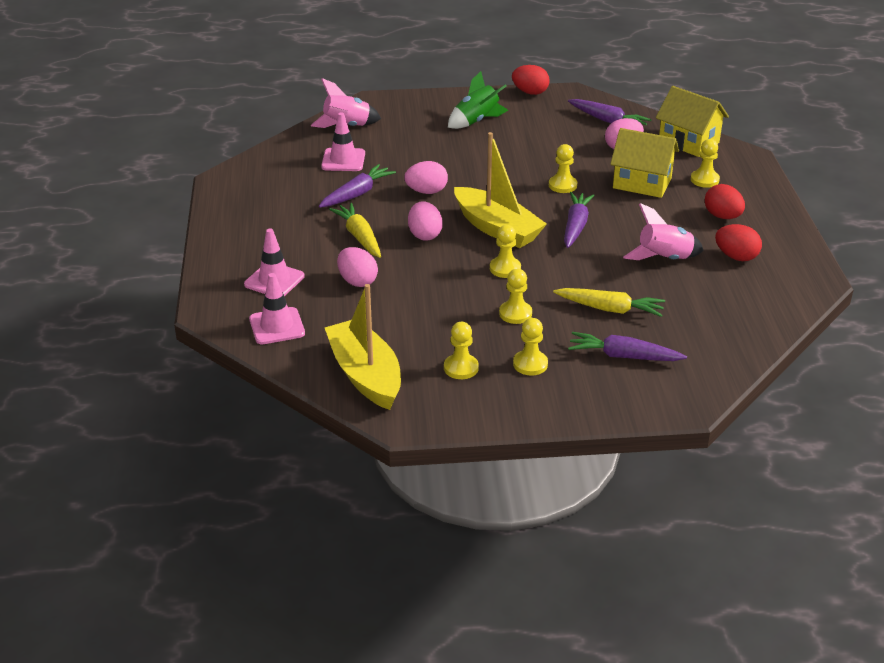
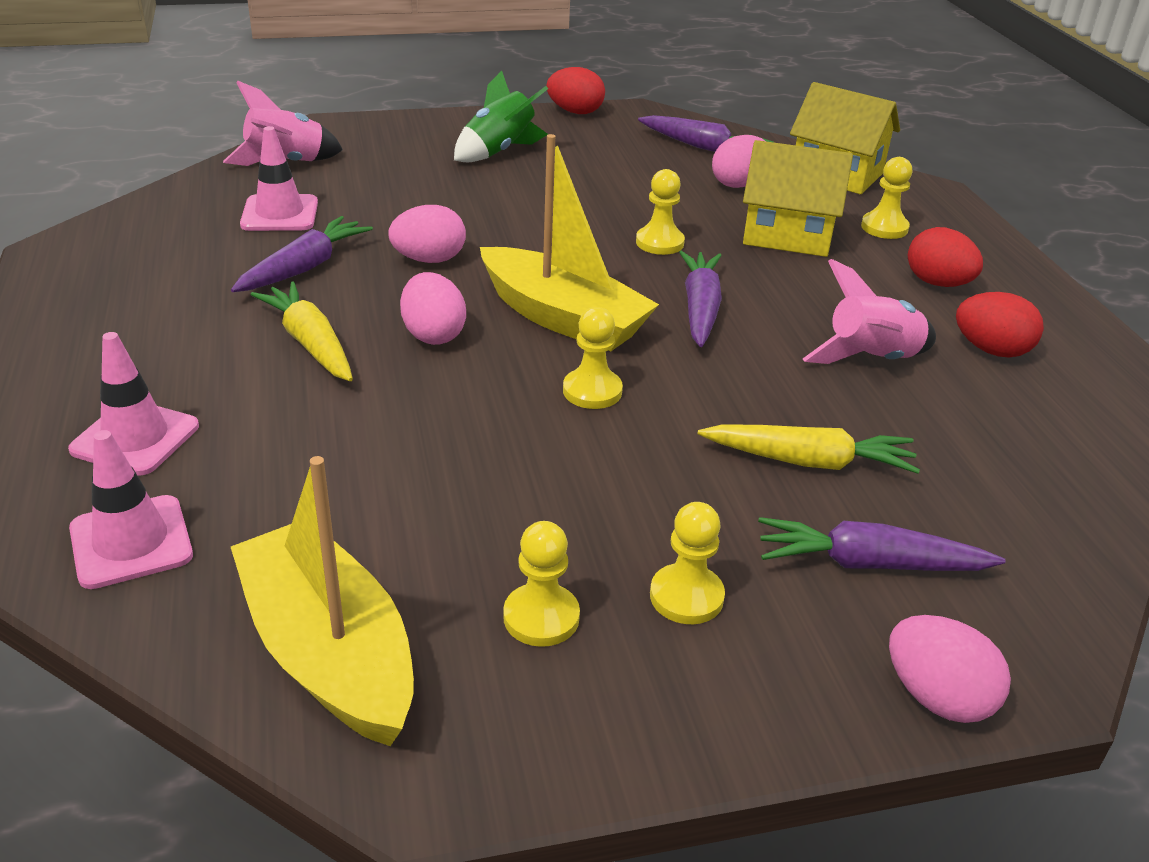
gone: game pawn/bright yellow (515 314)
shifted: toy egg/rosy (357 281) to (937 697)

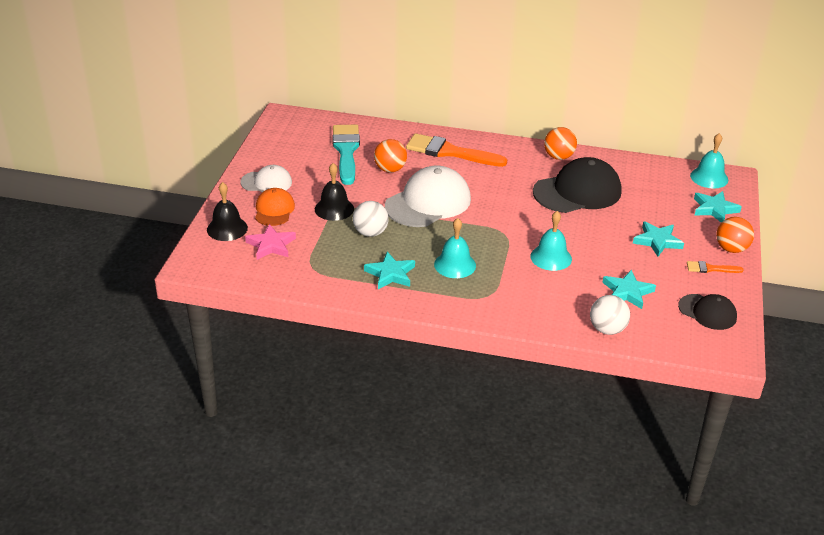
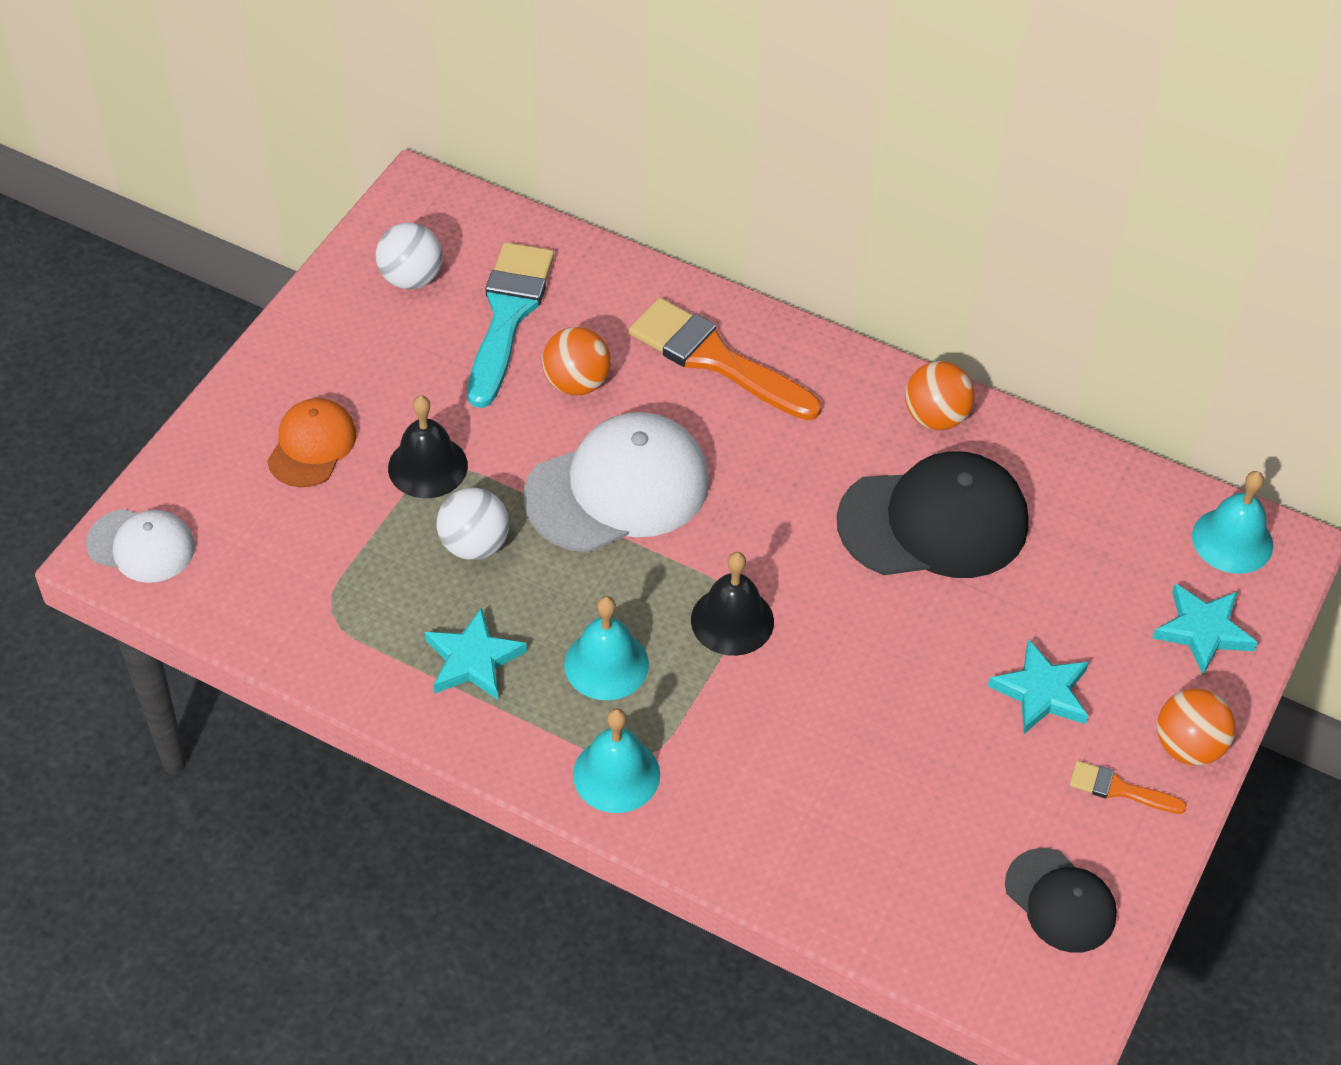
gone: star/rosy (271 245); star/teal (627 292)
shifted: baseball cap/pure white (266 182) to (141 546); ball/pure white (607 329) to (411 278); school bell/teal (551 257) to (616 774); school bell/ebony (227 228) to (732 620)

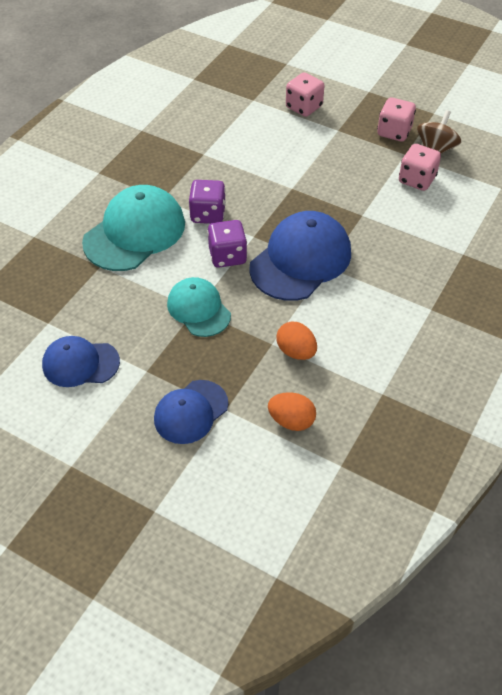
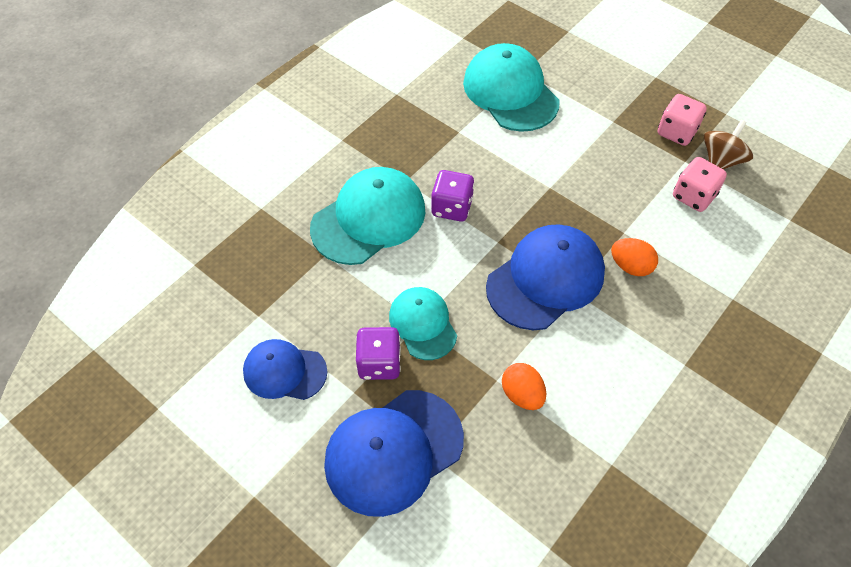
gone: game die/rosy (304 107)
new: baseball cap/teal (510 92)
shifted: game die/violet (227 256) to (379 363); toy egg/orange (291 421) to (630 266)
scaled: baseball cap/royal blue (191 412) = (393 451) x1.63

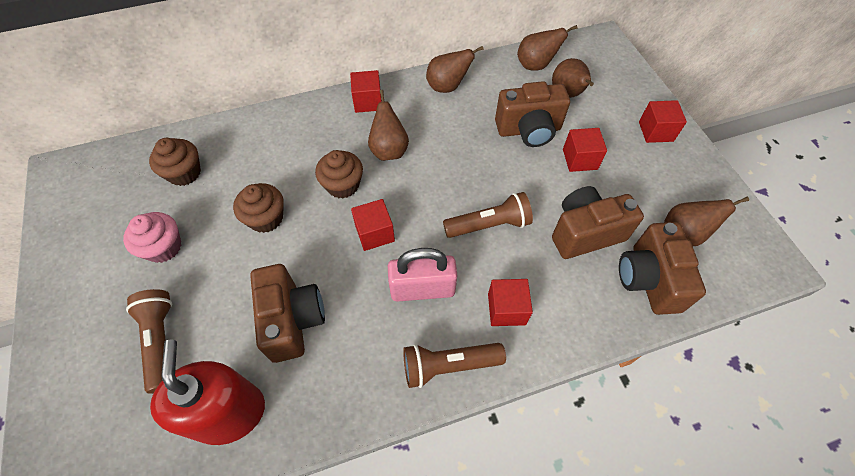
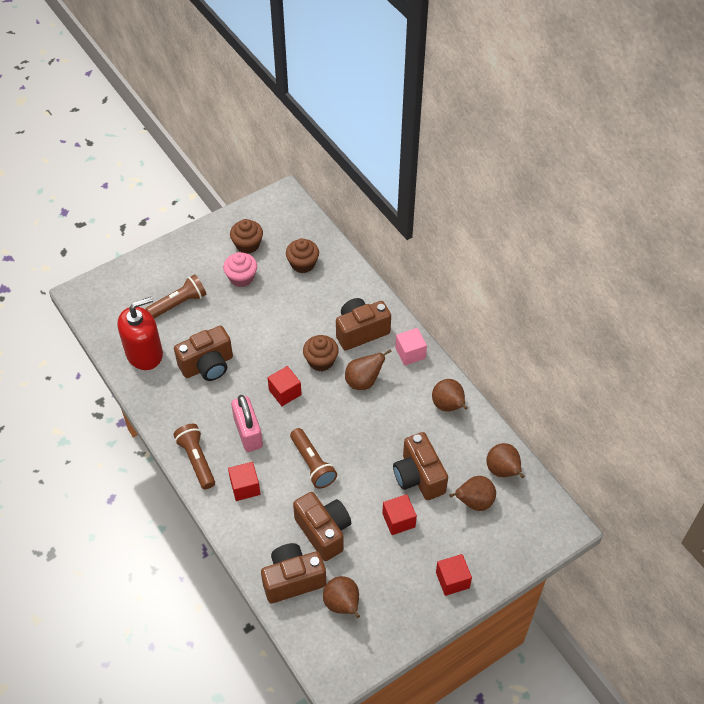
new: photo camera/brown (361 331)
shifted: cupcake/brown (266 218) to (247 244)
repainted: solid cube/crimson (368 101) to solid cube/rosy (410 353)

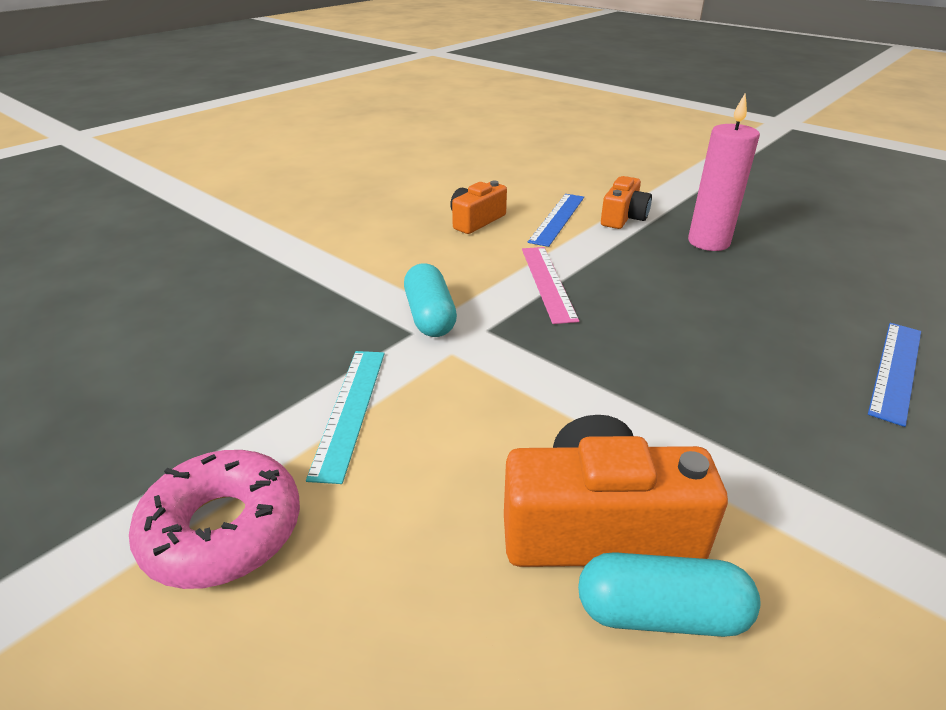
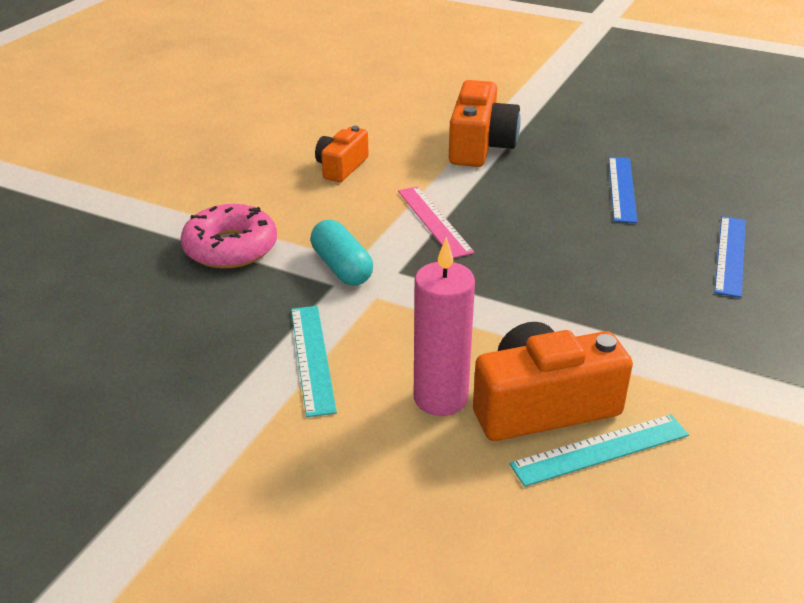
shifted: glazed donut/rosy (223 530) to (230 248); wax candle/rosy (708 242) to (440 398); ruler/royal blue (557 219) to (622 189)
swapped: pill shape/teal (660 613) to ruler/teal (600 450)
scaled: photo camera/orange (623 217) = (480 146) x1.64

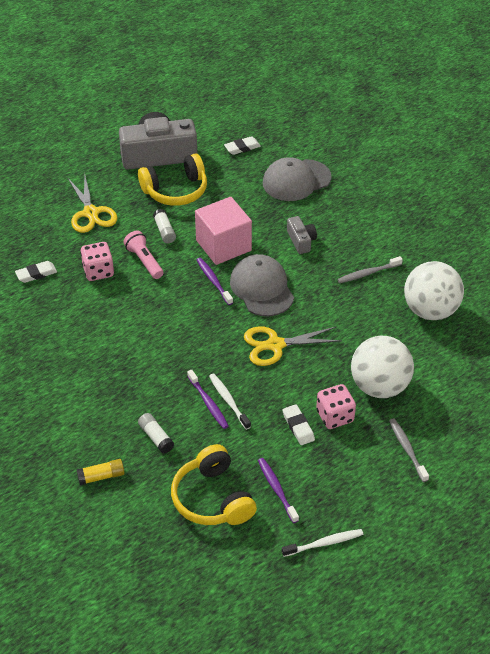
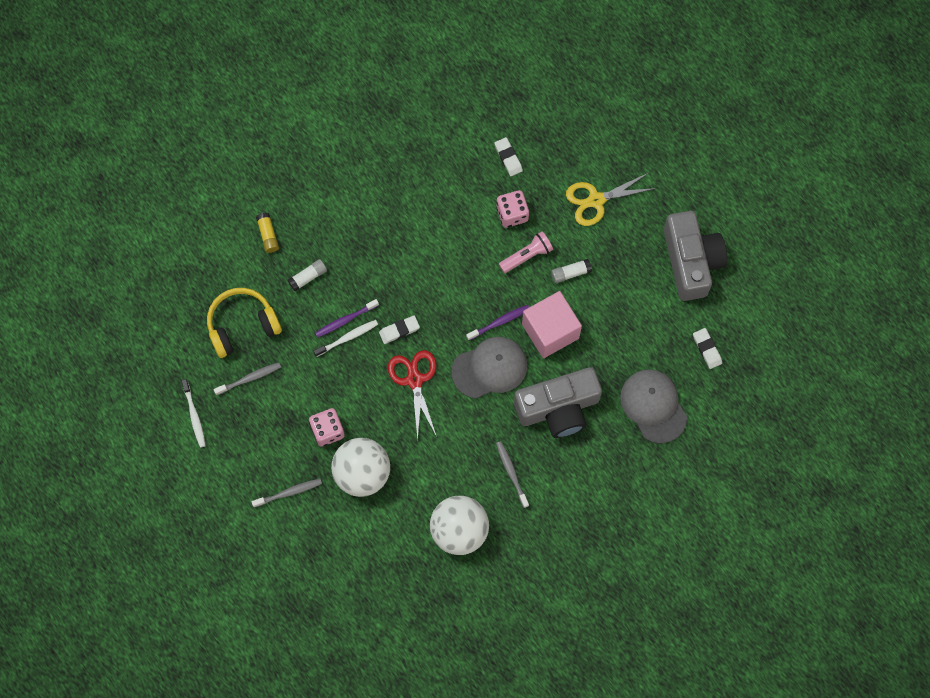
gone: headset/bright yellow (176 191)
shifted: pencil eraser/pure white (298 427) to (399 330)
repainted: toothbrush/violet (277 489) to toothbrush/gray (249 378); shears/bright yellow (275 345) to shears/crimson (414 380)
scaled: photo camera/gray (301 241) = (558 408) x2.16

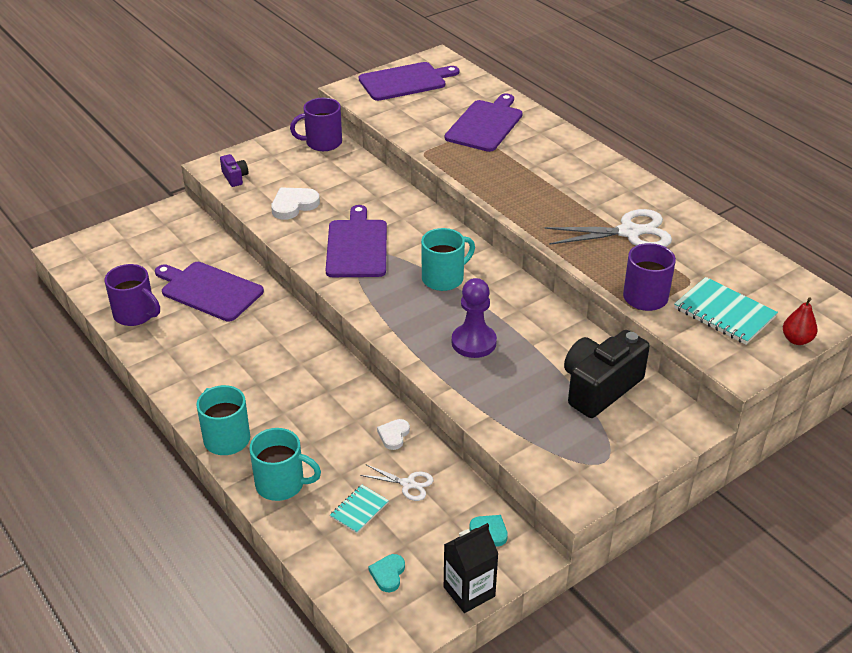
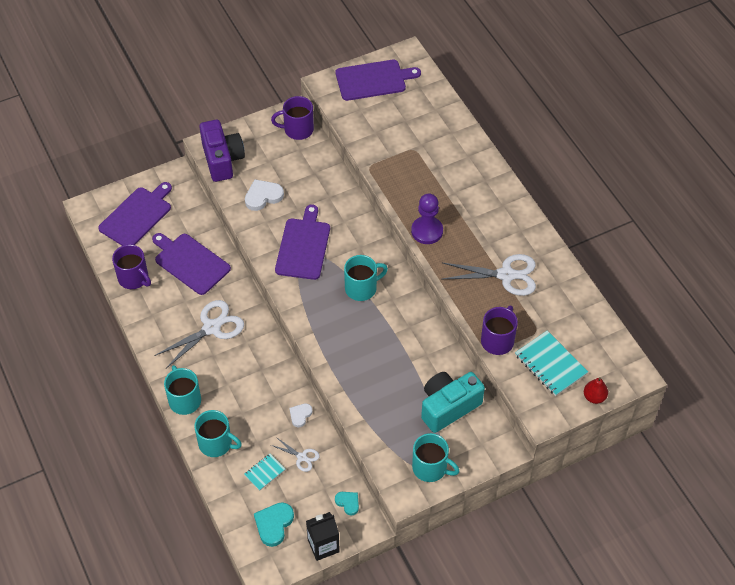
new: shears/pure white (212 328); coffee mug/teal (430 468)
shifted: chopping board/violet (485 124) to (137 216); game pawn/violet (473 342) to (427 231)
repainted: photo camera/ebony (599 388) to photo camera/teal (448 407)
scaled: photo camera/violet (235 177) = (222 159) x2.14; heart/teal (388 574) = (274 524) x1.65

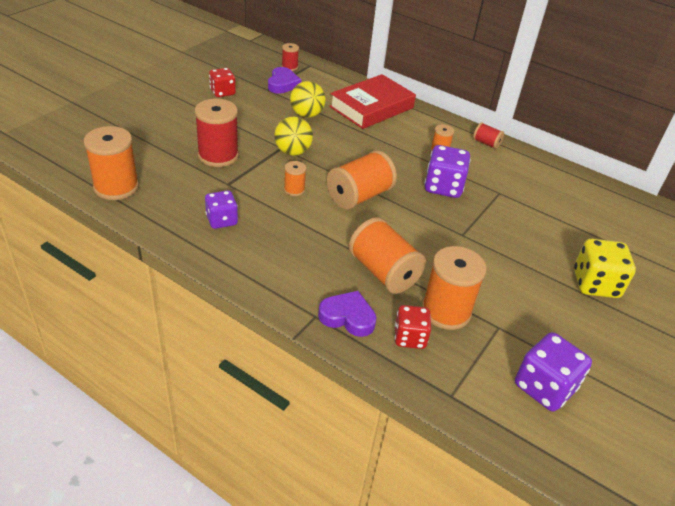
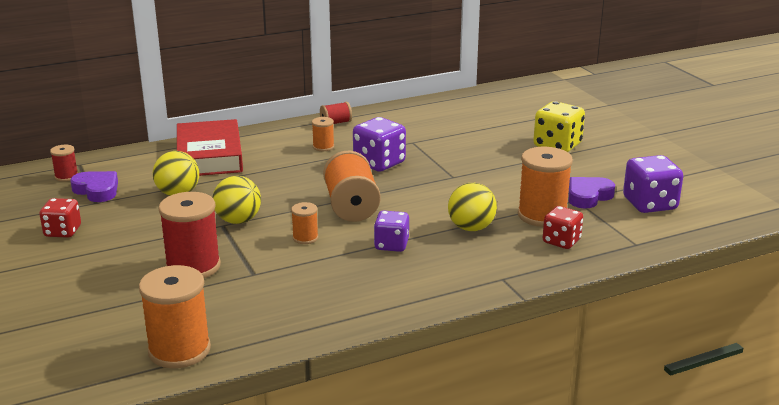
shifted: game die/violet (222 220) to (391 245); heart/violet (348 317) to (588 196)
swapped: spool/orange (383 272) to ball/bright yellow (471 228)

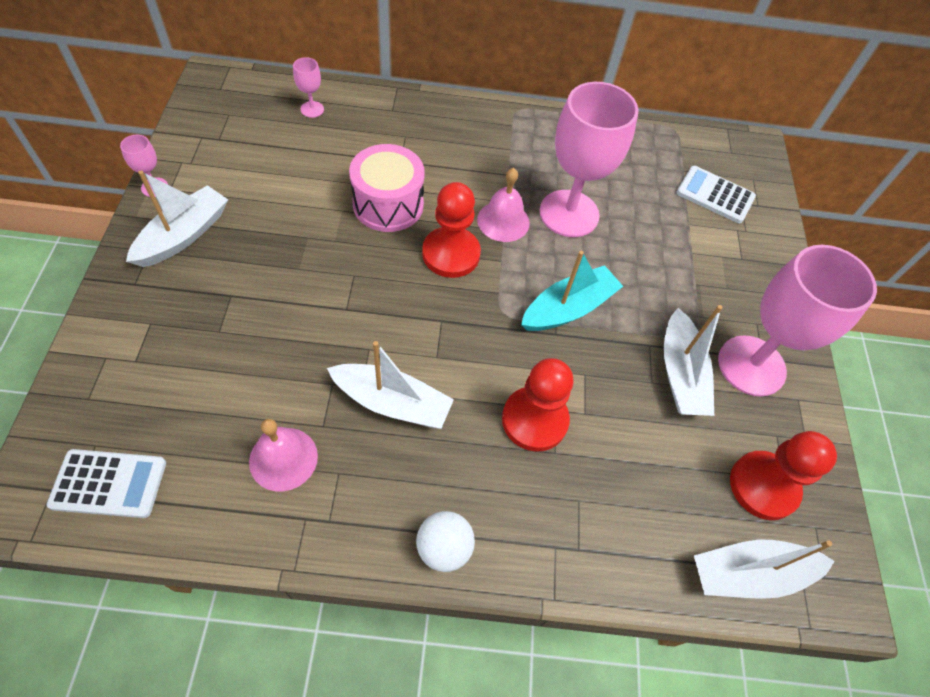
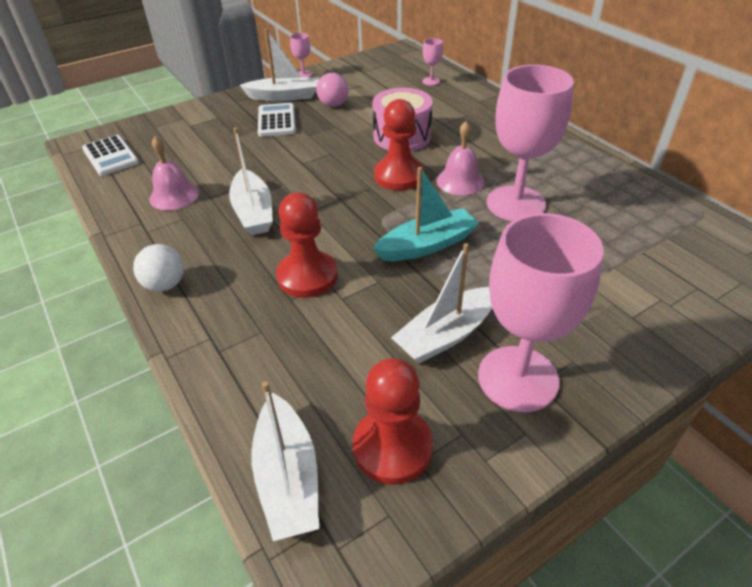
new: ball/rosy (333 105)
shifted: adding machine/pure white (715 195) to (277 121)
rotated: toy boat/pure white (749 573) = (288 477) 150 degrees counterclockwise; toy boat/teal (568 308) = (427 245) 45 degrees counterclockwise

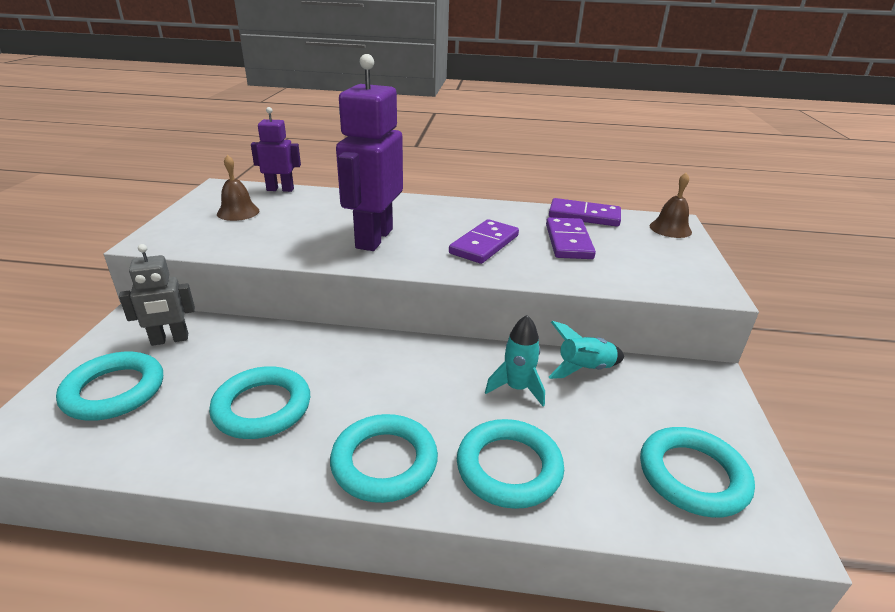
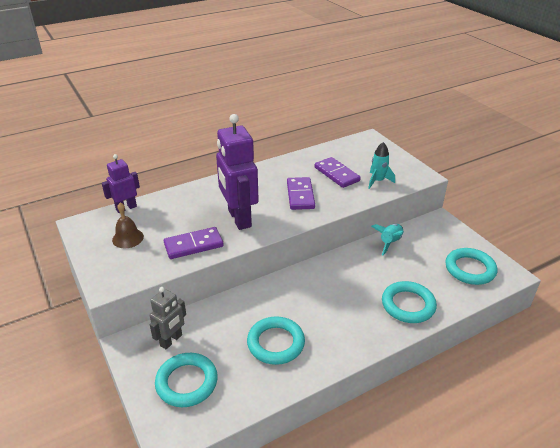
gone: torus/teal (384 462); school bell/brown (670 229)
shifted: domino tile/violet (584 216) to (193 245); spaceship/teal (517 388) to (378 181)

